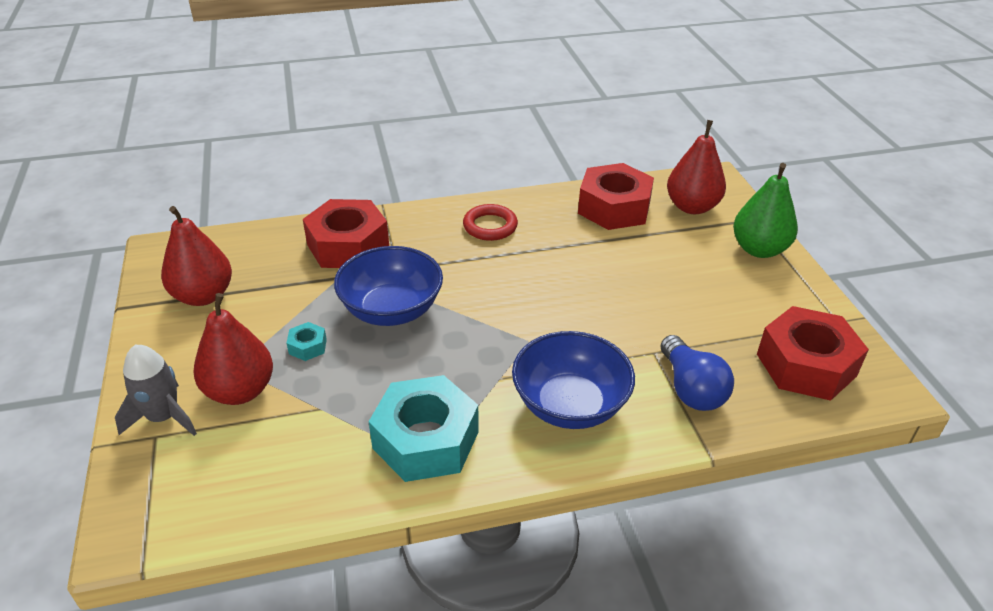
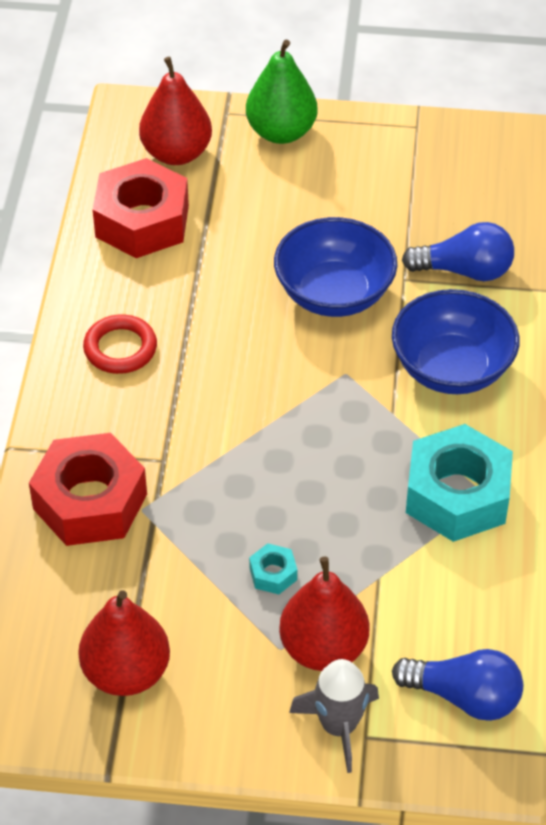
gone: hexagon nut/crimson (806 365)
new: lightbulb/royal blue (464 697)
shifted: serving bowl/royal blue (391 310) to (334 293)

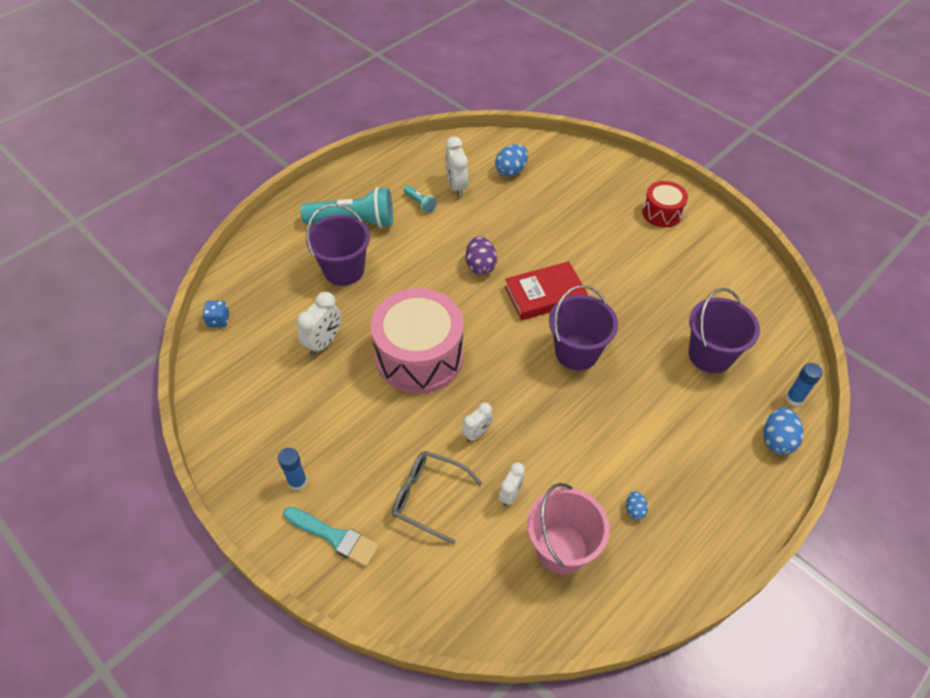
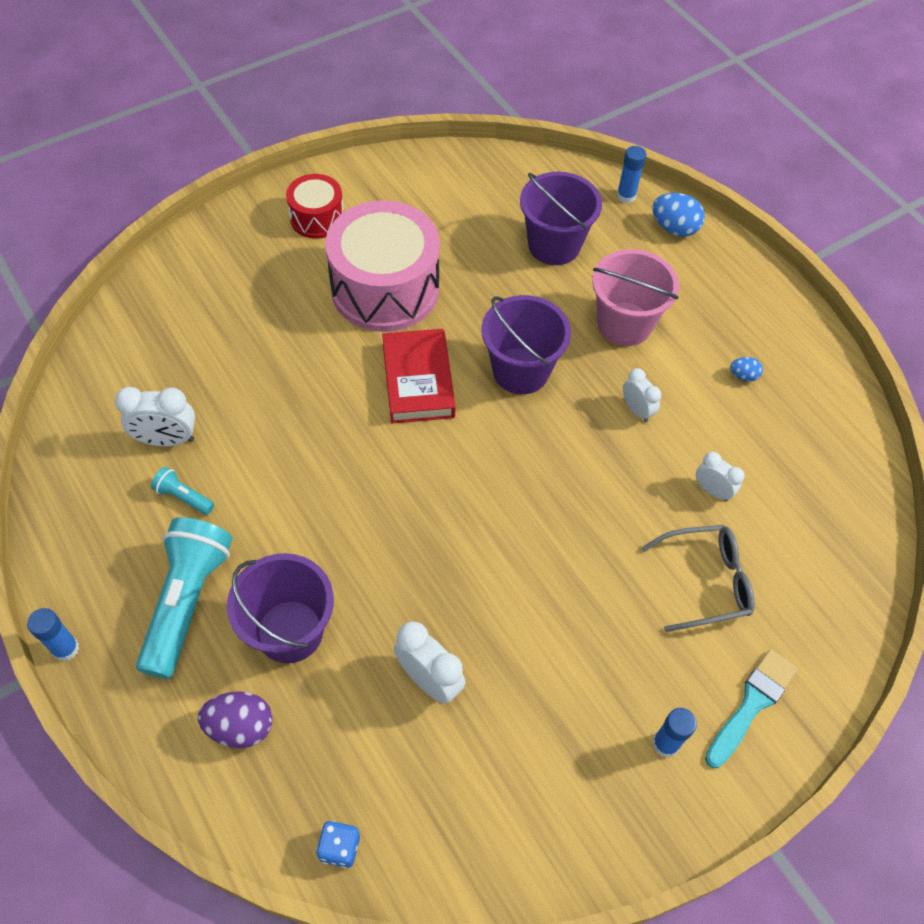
gone: toy egg/royal blue (511 171)
new: glue stick/royal blue (66 649)
shifted: toy egg/violet (480 266) to (240 727); snare drum/rosy (419 356) to (385 288); pail/rosy (561 549) to (624 324); clock/pure white (477 433) to (636 410)
rotated: pocket torch/teal (420 203) = (183 497) 120 degrees counterclockwise; eyeglasses/gray (428 497) = (706 582) 135 degrees counterclockwise

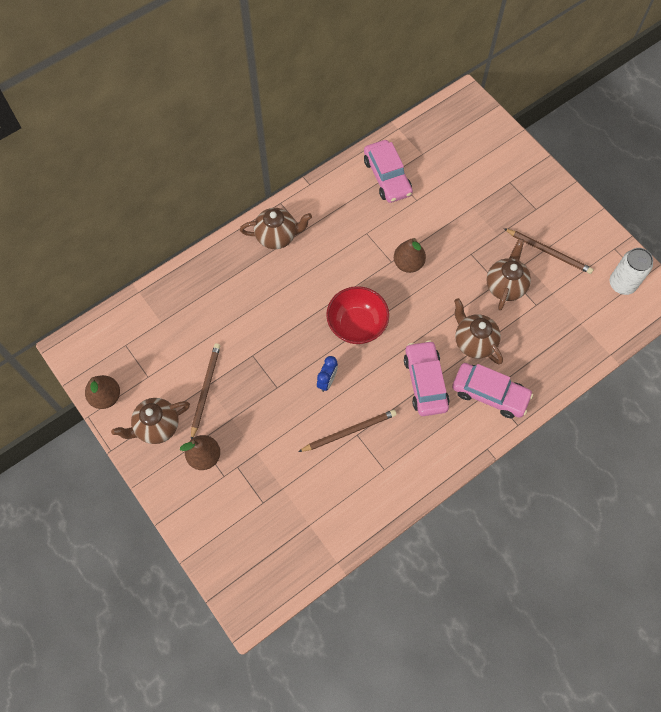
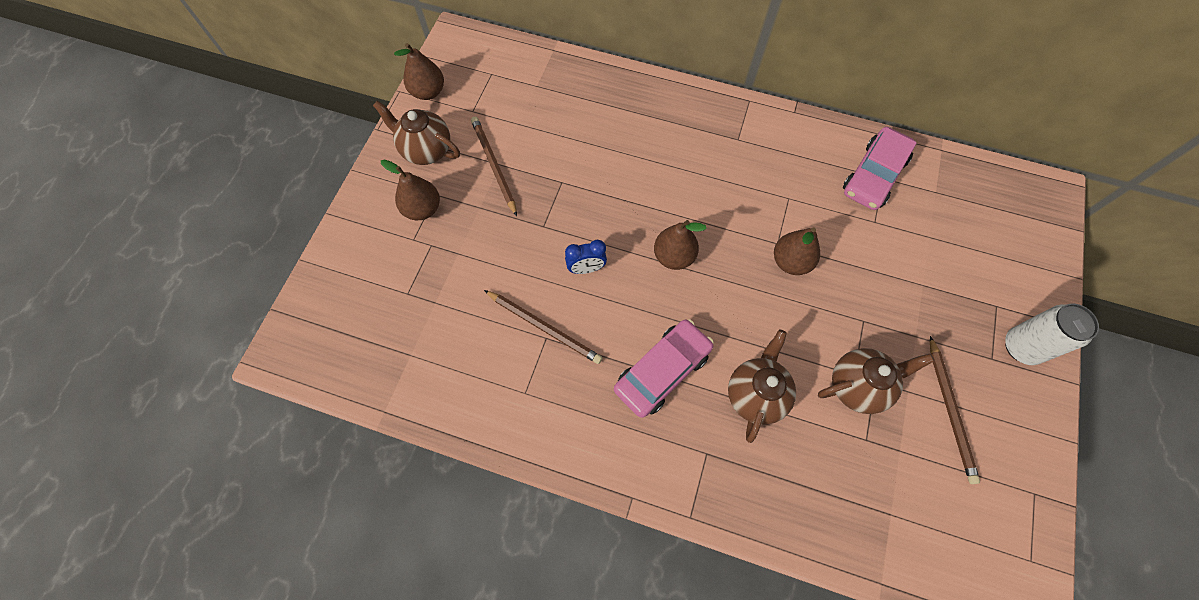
gone: tea pot/brown (277 237); car/rosy (489 394)
shifted: soda can/pure white (622 284) to (1021 347)
swapped: serving bowl/crimson (357 325) to pear fruit/brown (674 256)
rotated: pencil/brown (205 390) = (494 165) 90 degrees counterclockwise

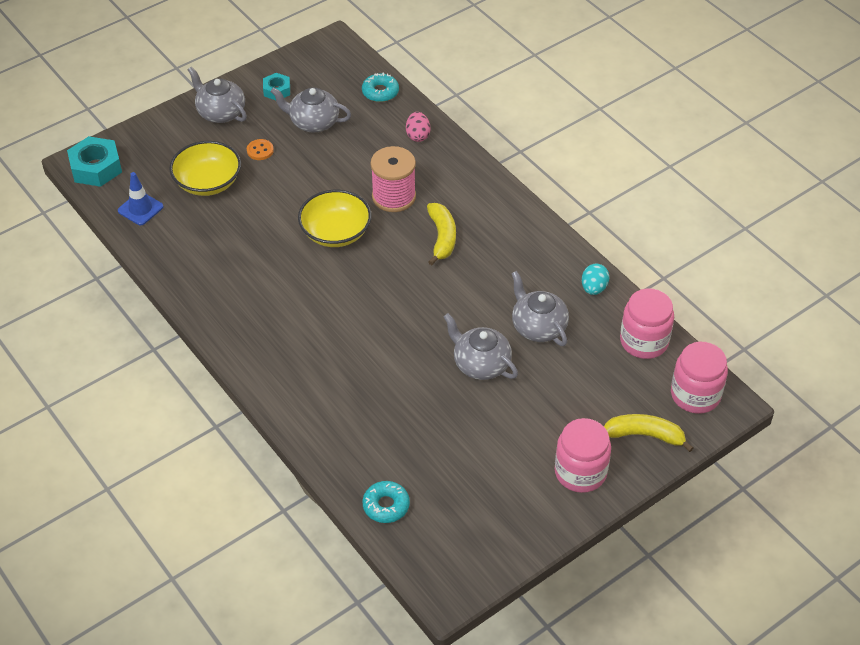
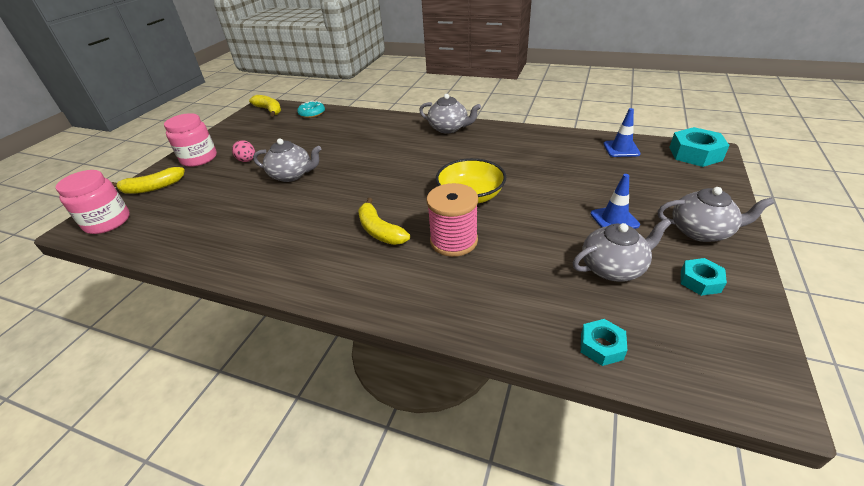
gone: serving bowl/bright yellow (208 182); toy egg/teal (593 288); jar/rosy (644 341)
new: toy banana/bright yellow (269 110)
shifted: toy egg/rosy (418 135) to (247 160); tea pot/gray (538 327) to (449 128)
swapped: glazed donut/teal (380 92) to hexagon nut/teal (601 346); button/orange (260 150) to road cone/royal blue (614 219)

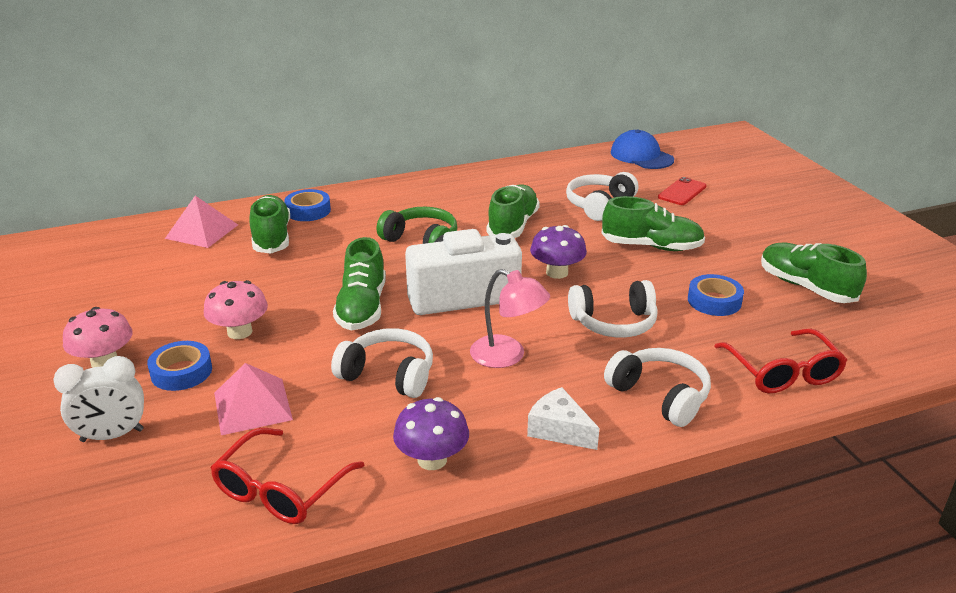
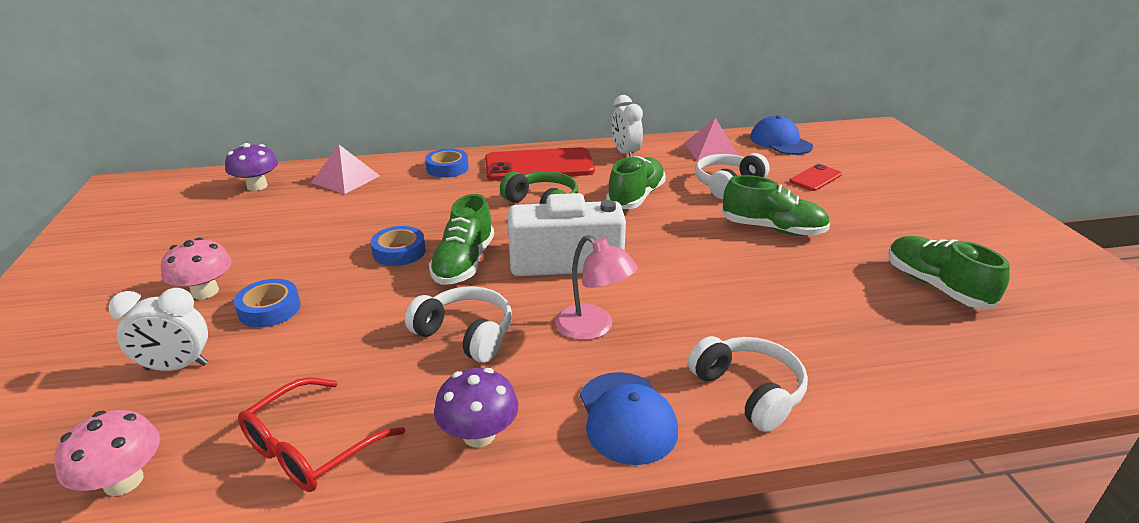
gone: lace-up shoe/emerald (271 237); headset/pure white (614 323); eyeglasses/crimson (782 372)
new: phone/crimson (539 165); clock/pure white (625 153)
shifted: toadstool/rosy (240 332) to (123 481); toadstool/violet (557 272) to (257 186); sticky tape/royal blue (714 301) to (399 252); pyramid/rosy (252 406) to (711 150)
swapped: cheese wedge/pure white (559 430) to baseball cap/royal blue (626 417)

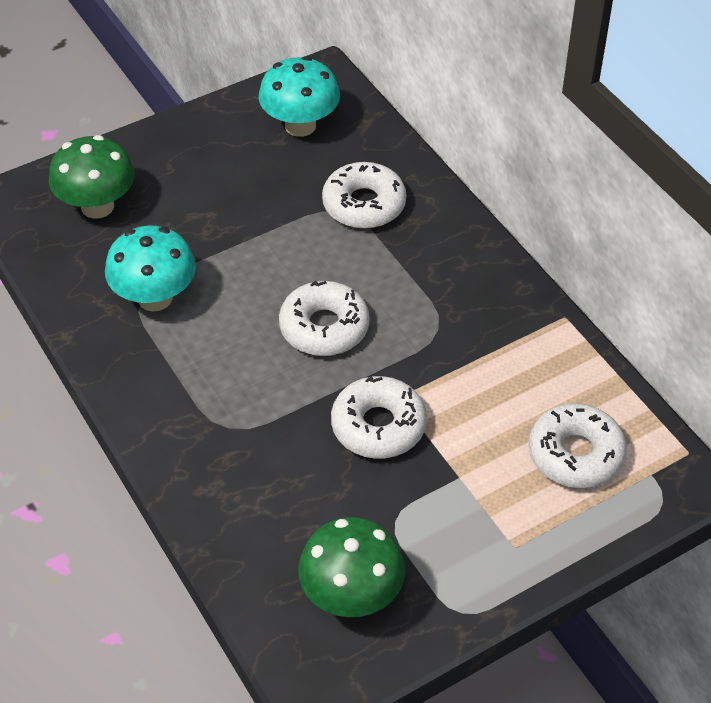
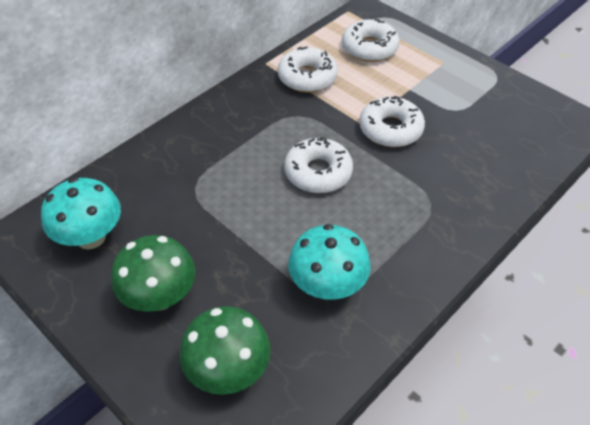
shifted: toadstool/emerald (351 596) to (160 297); glazed donut/pure white (364 204) to (307 77)

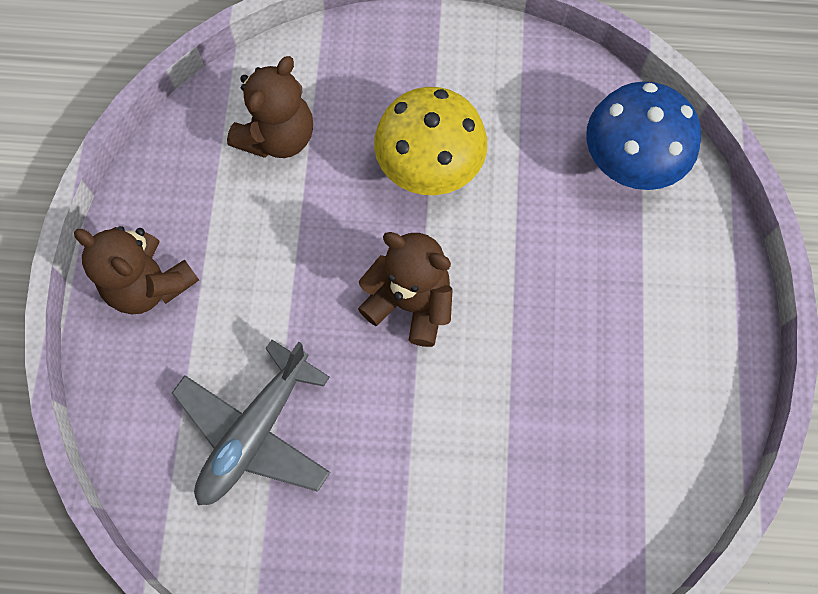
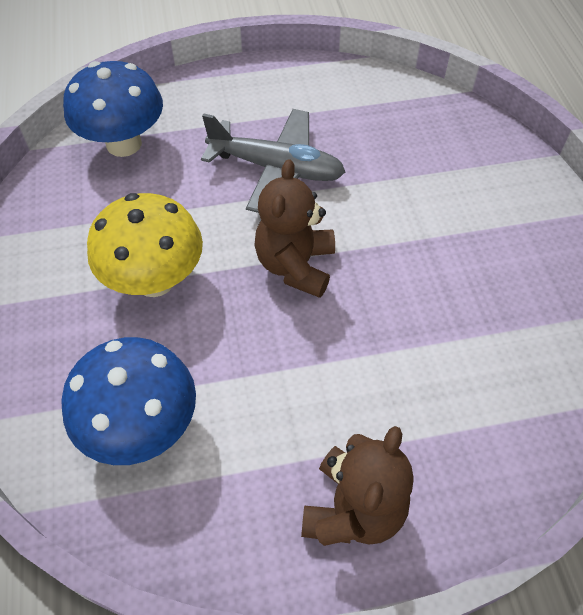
shifted: plane/gray (255 432) to (276 168)
swapped: teddy bear/brown (278 136) to toadstool/royal blue (142 427)

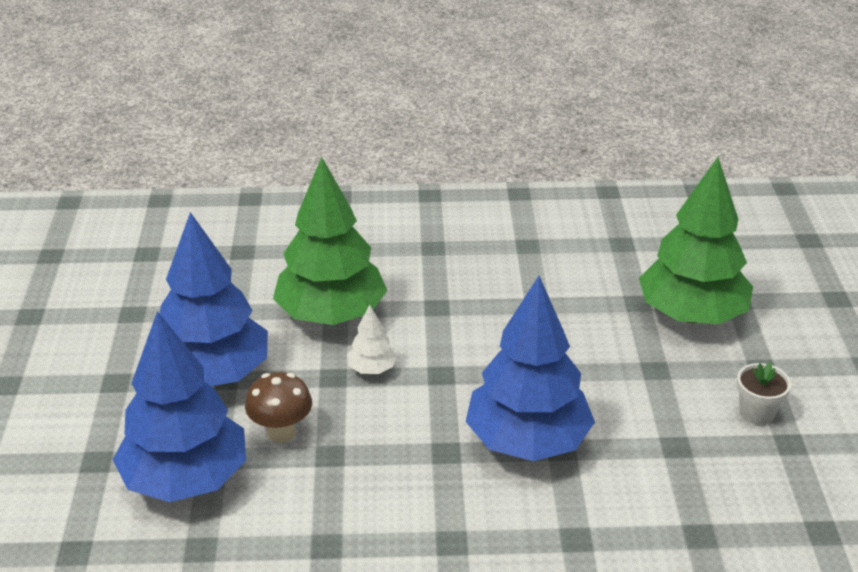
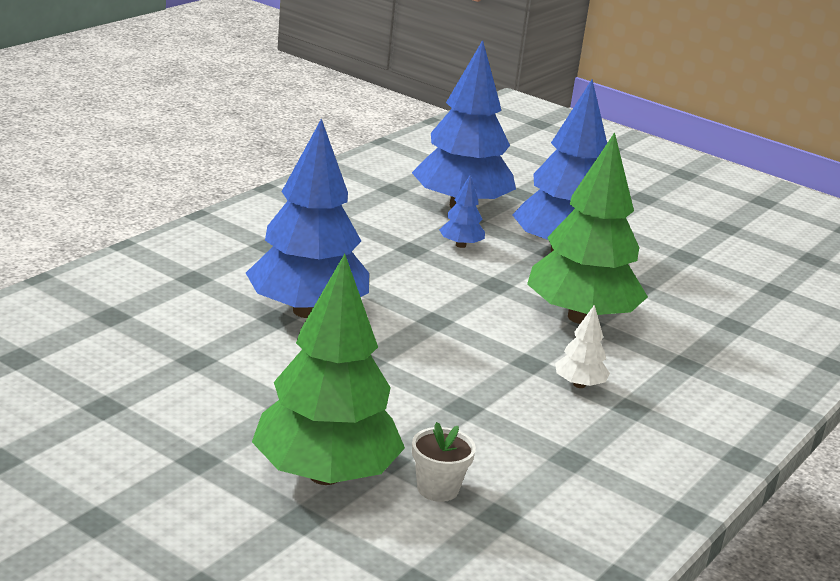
shifted: potted plant/pure white (756 413) to (437 489); toy tree/pure white (372 369) to (579 385)
swapped: toadstool/brown (281 432) to toy tree/royal blue (460 245)

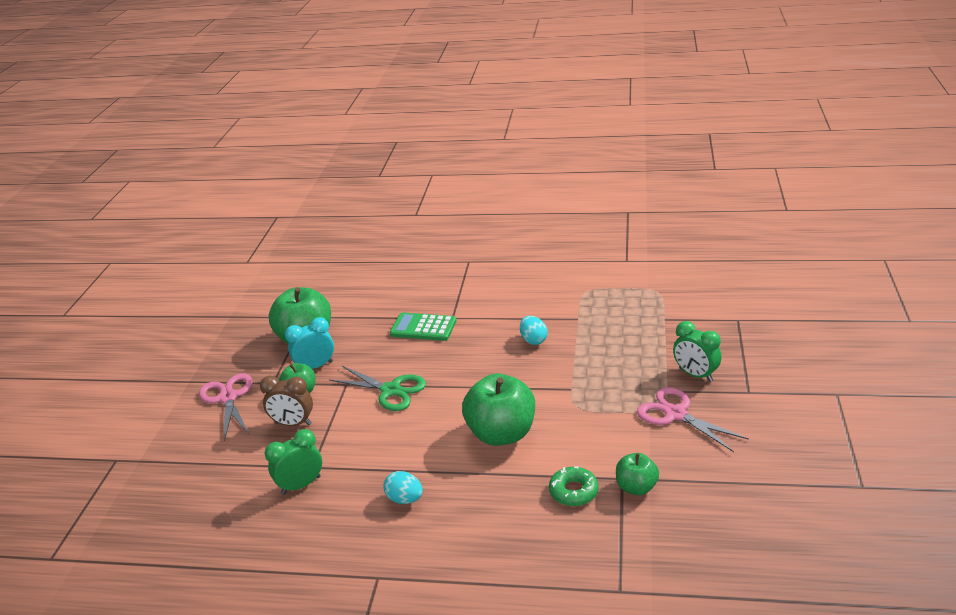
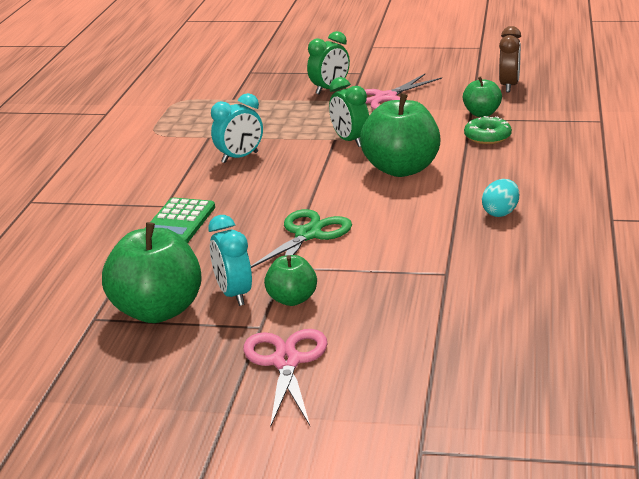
shifted: clock/emerald (301 485) to (350 141); clock/brown (293 424) to (509 86)
swapped: toy egg/teal (533 340) to clock/teal (240 157)
rotated: shears/rosy (228 398) = (286 362) 105 degrees clockwise

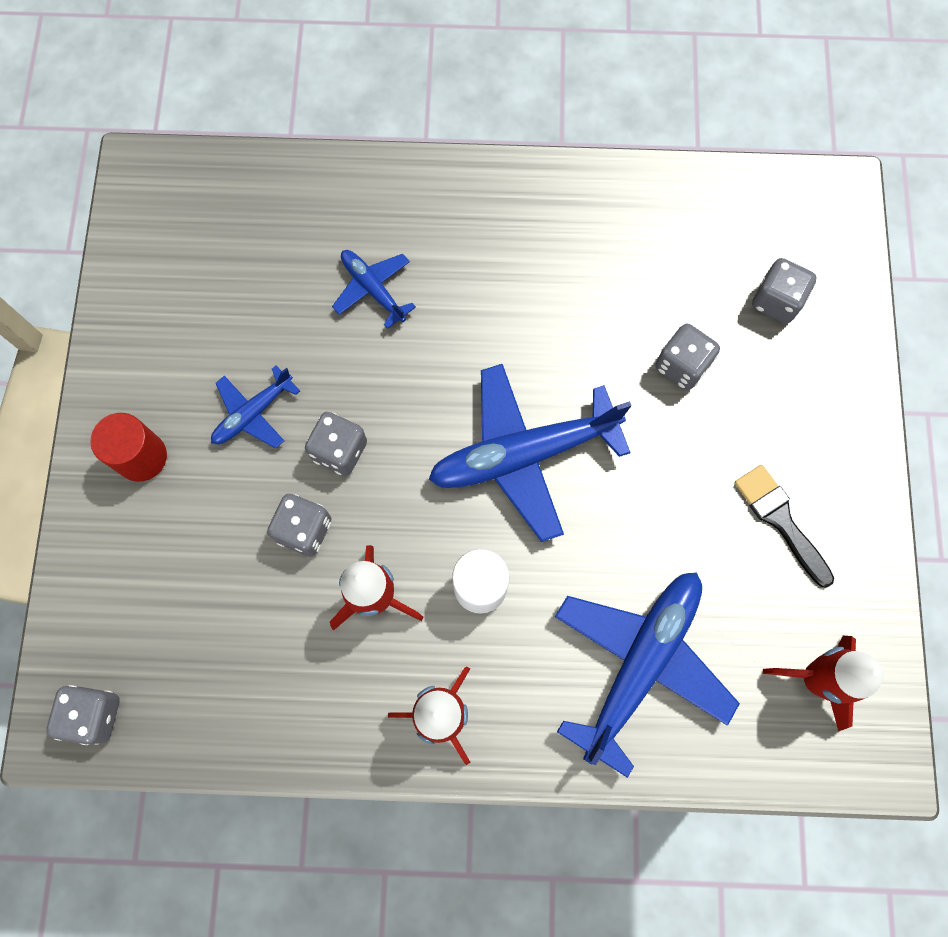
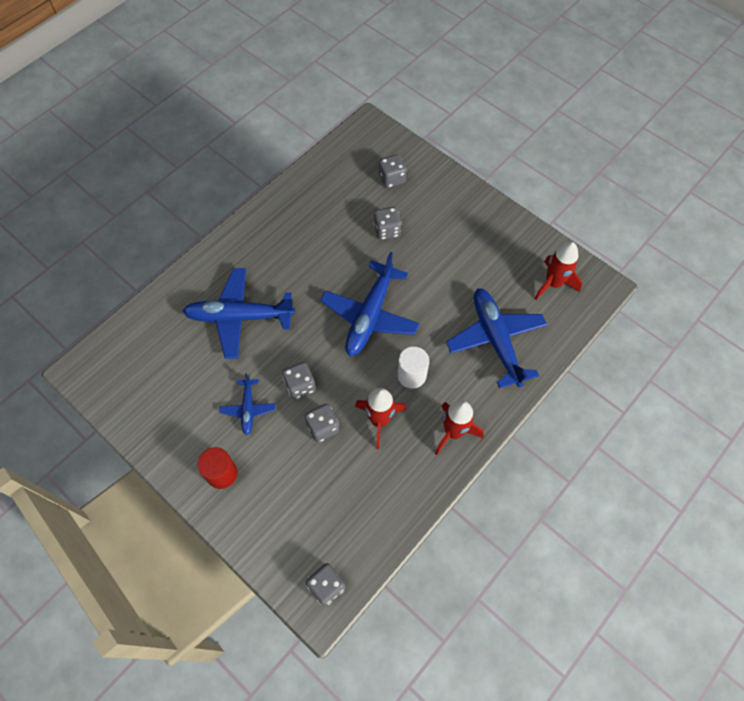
gone: paintbrush/ebony (780 520)
scaled: plane/royal blue (373 289) = (239 317) x1.95

